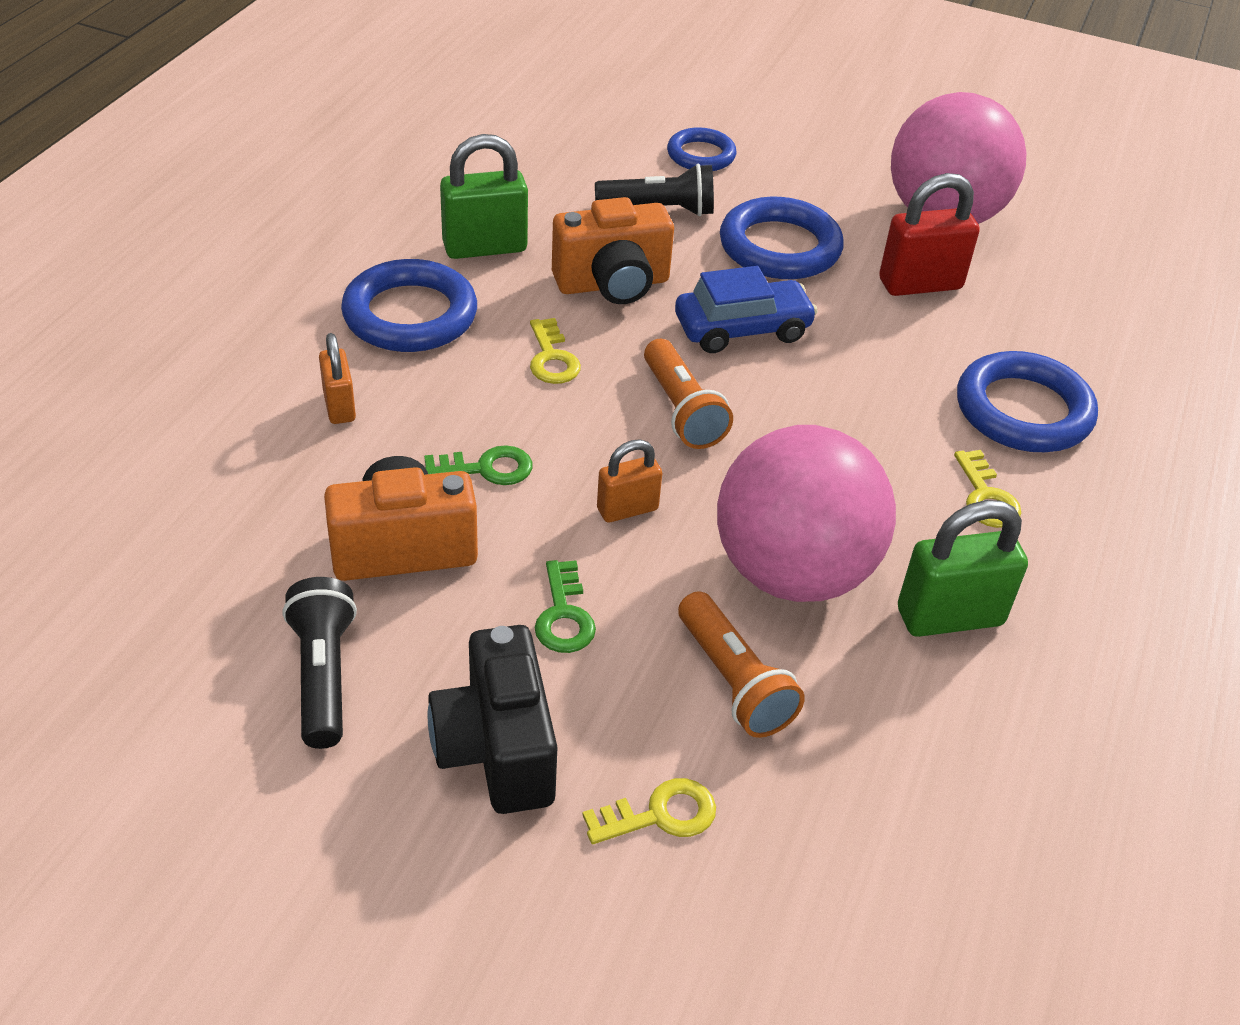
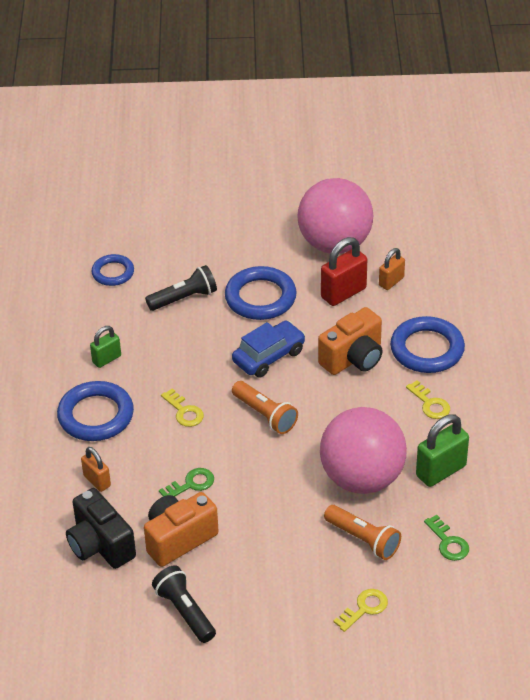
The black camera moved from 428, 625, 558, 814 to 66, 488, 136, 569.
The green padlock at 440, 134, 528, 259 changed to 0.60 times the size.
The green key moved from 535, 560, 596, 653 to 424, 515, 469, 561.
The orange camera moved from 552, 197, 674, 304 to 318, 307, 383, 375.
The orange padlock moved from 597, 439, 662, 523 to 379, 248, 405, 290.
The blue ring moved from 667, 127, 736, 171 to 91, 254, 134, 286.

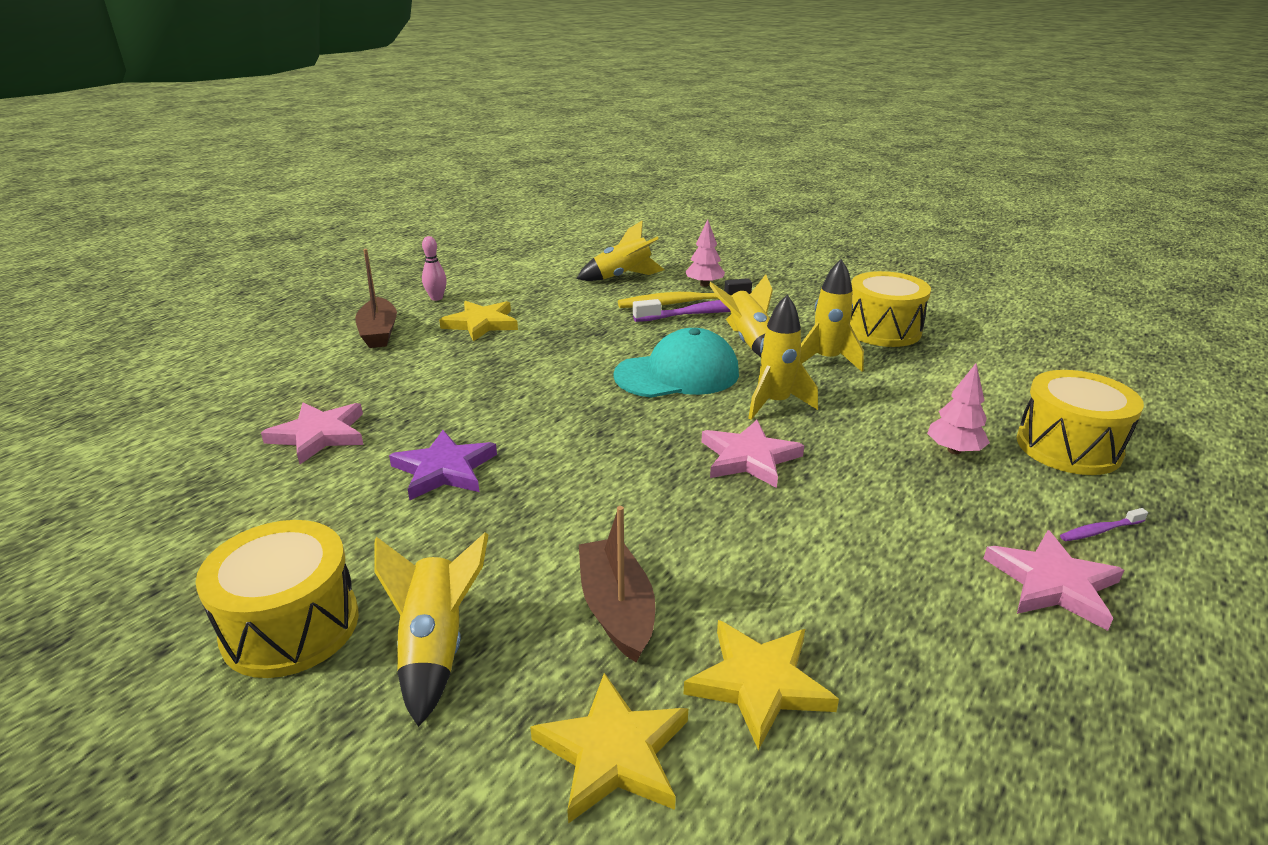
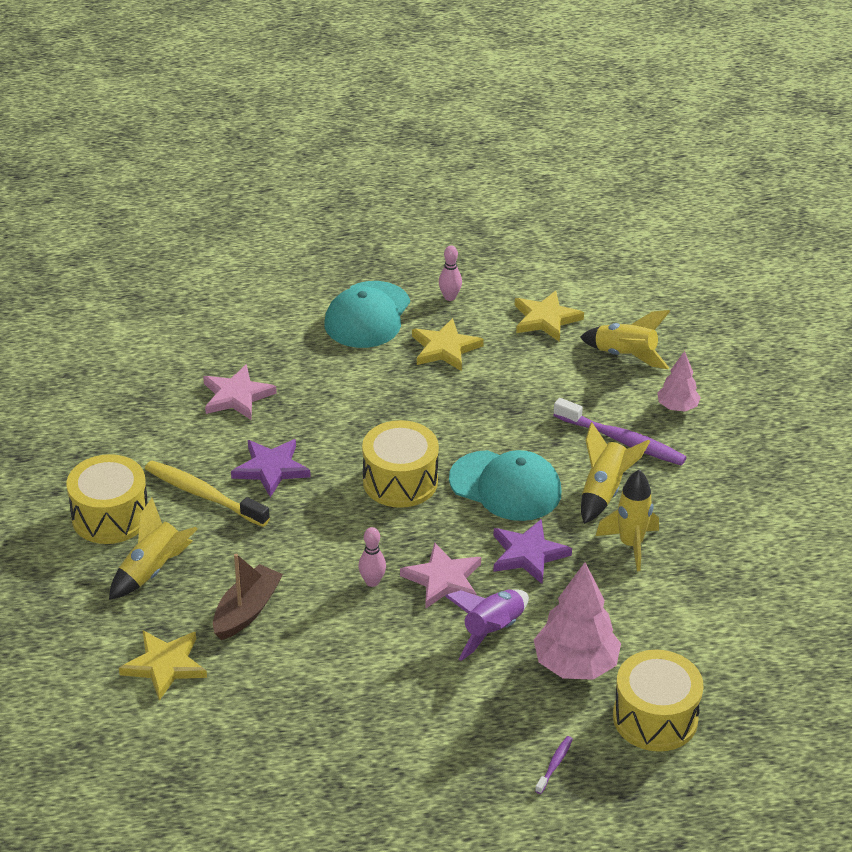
The brown boat at 355, 249, 397, 348 was replaced by the turquoise cap at 324, 281, 410, 348.
The yellow toothbrush moved from 618, 278, 752, 308 to 145, 461, 270, 527.
The yellow star moved from 684, 620, 839, 751 to 515, 291, 584, 342.
The yellow rocket at 748, 295, 818, 420 was replaced by the purple star at 493, 519, 572, 584.
The yellow drum moved from 850, 271, 931, 347 to 362, 420, 439, 508.
The pink tree at 927, 364, 990, 454 changed to 1.75 times the size.
The pink star at 983, 530, 1124, 631 disappeared.
The purple toothbrush at 1060, 508, 1148, 541 turned 90 degrees clockwise.
The pink bowling pin at 358, 527, 386, 587 appeared.
The purple rocket at 445, 589, 529, 661 appeared.

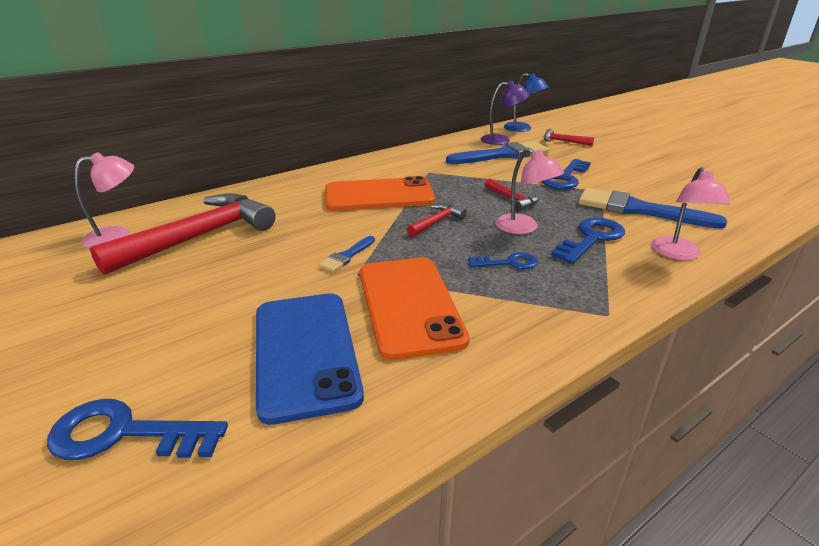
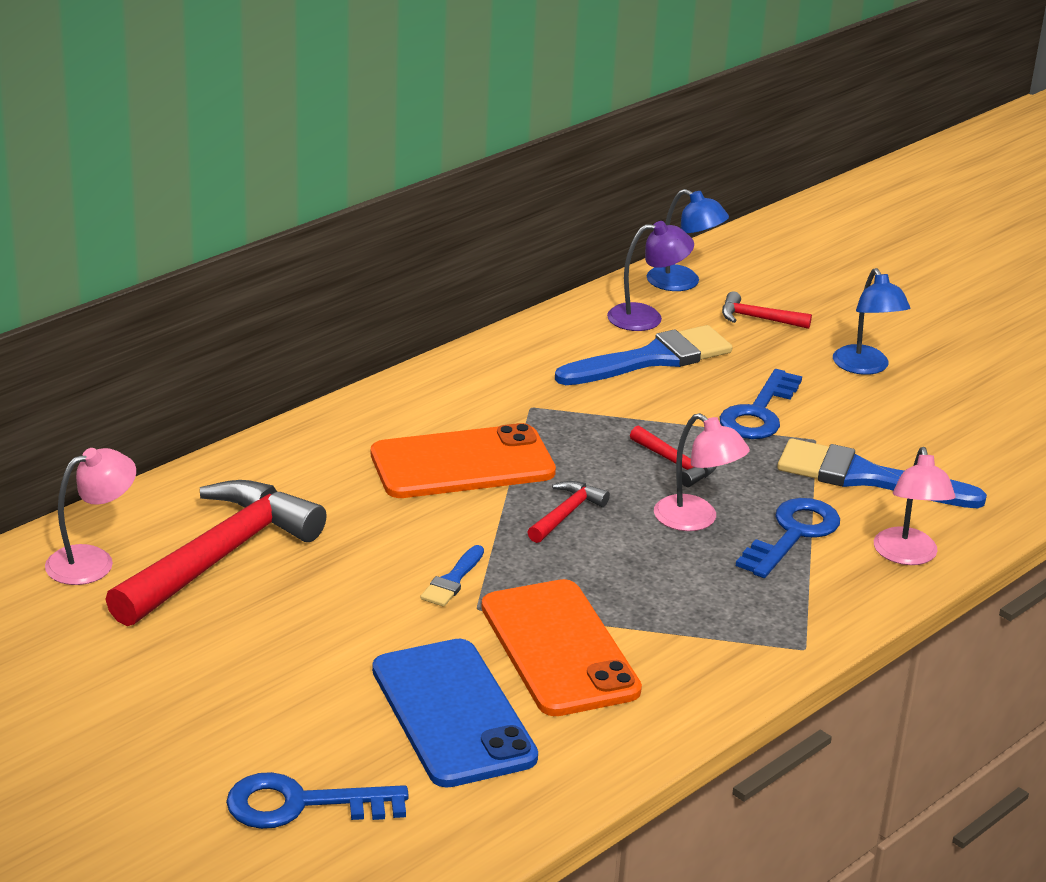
The blue key at 468, 252, 538, 269 disappeared.
The blue lamp at 833, 268, 910, 375 appeared.

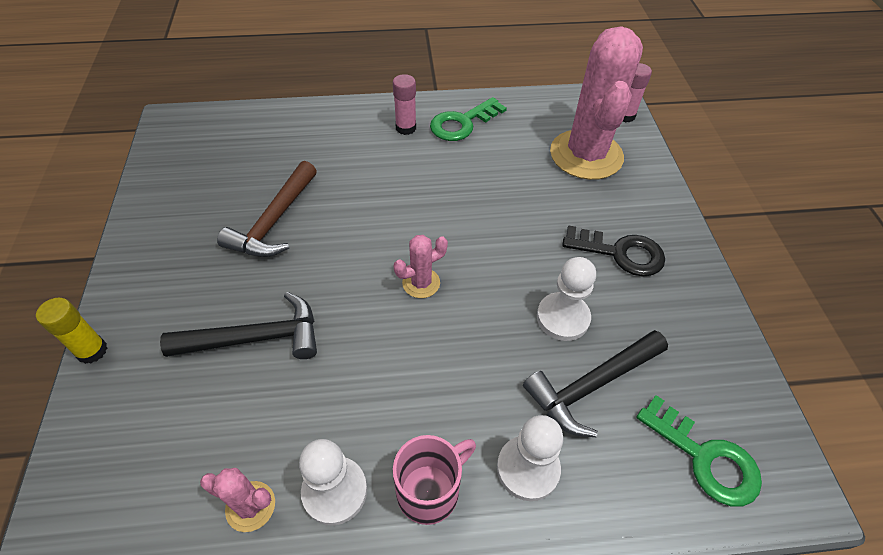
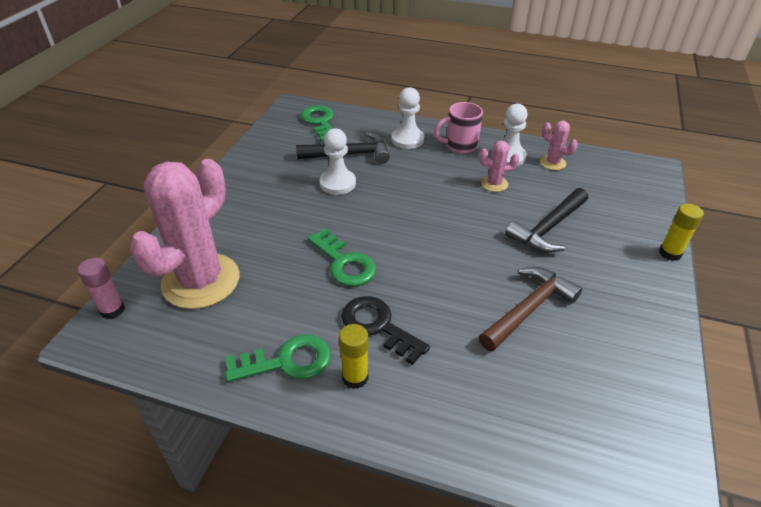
The black hammer at 160, 292, 317, 359 turned 60 degrees counterclockwise.
The pink glue stick at 393, 74, 416, 135 became the yellow glue stick at 339, 324, 368, 389.
The pink cactus moved from 394, 235, 448, 298 to 479, 141, 519, 192.
The black key moved from 562, 225, 665, 277 to 341, 296, 430, 365.
The green key at 308, 228, 376, 286 appeared.

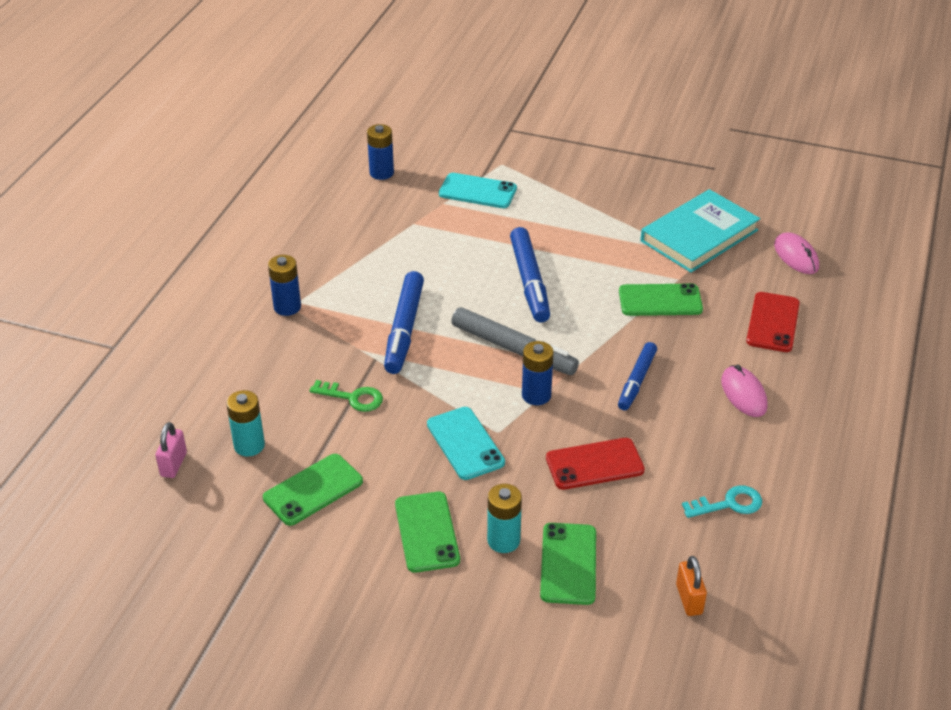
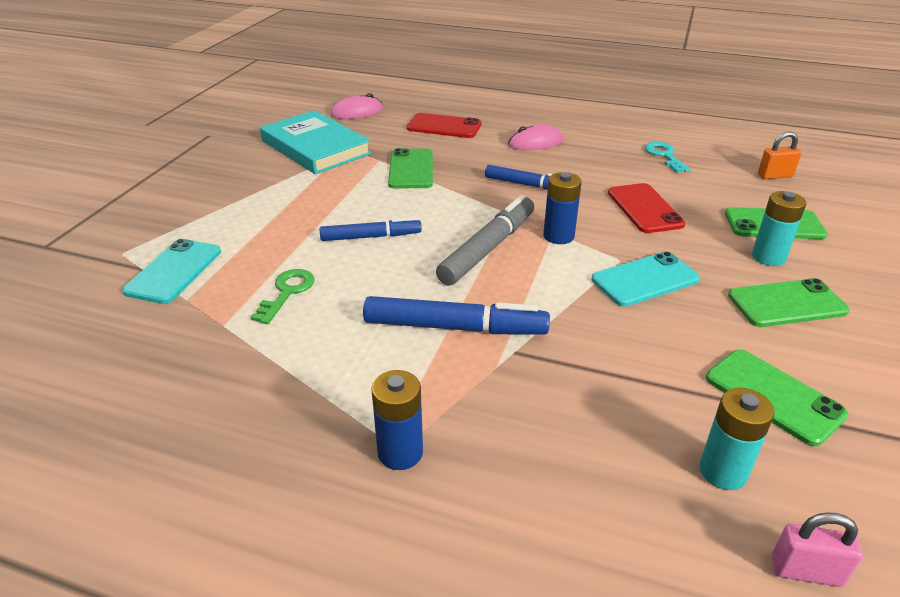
The green key moved from 309, 380, 383, 412 to 250, 269, 315, 324.
The blue battery at 367, 124, 394, 180 disappeared.
The blue marker at 510, 227, 550, 322 changed to 0.65 times the size.

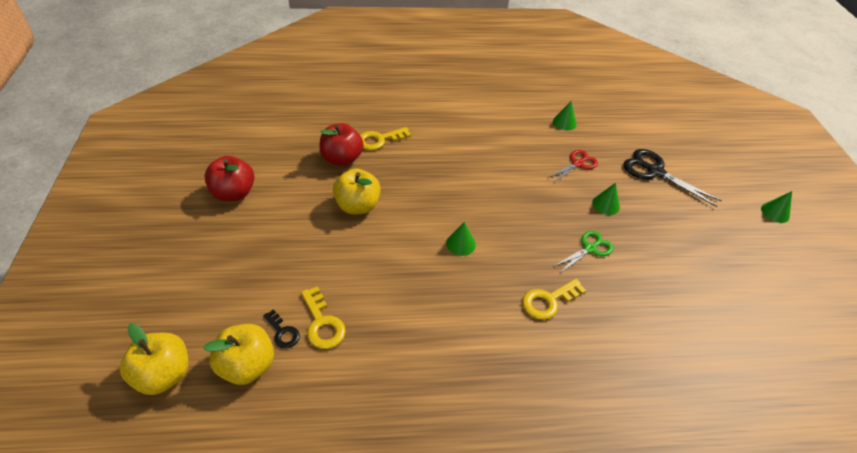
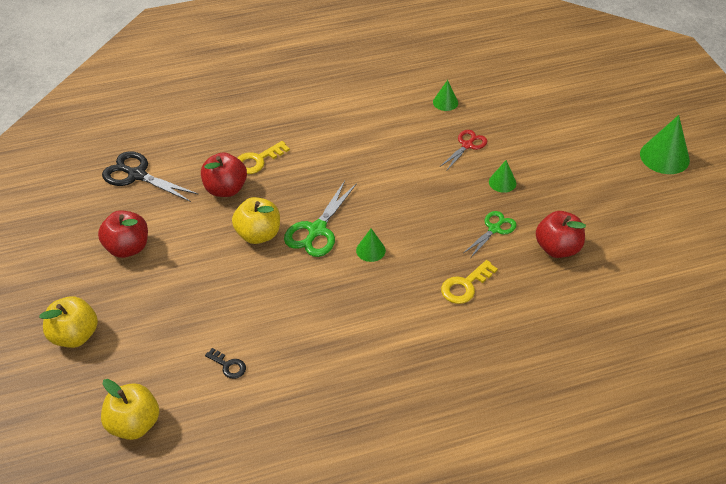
The yellow apple moved from 203, 324, 274, 385 to 39, 297, 98, 348.
The yellow key at 301, 286, 346, 349 disappeared.
The black scissors moved from 623, 149, 722, 207 to 102, 151, 199, 202.
The green cone at 761, 191, 792, 223 changed to 1.81 times the size.
The green scissors at 284, 181, 357, 257 appeared.
The red apple at 536, 211, 586, 258 appeared.

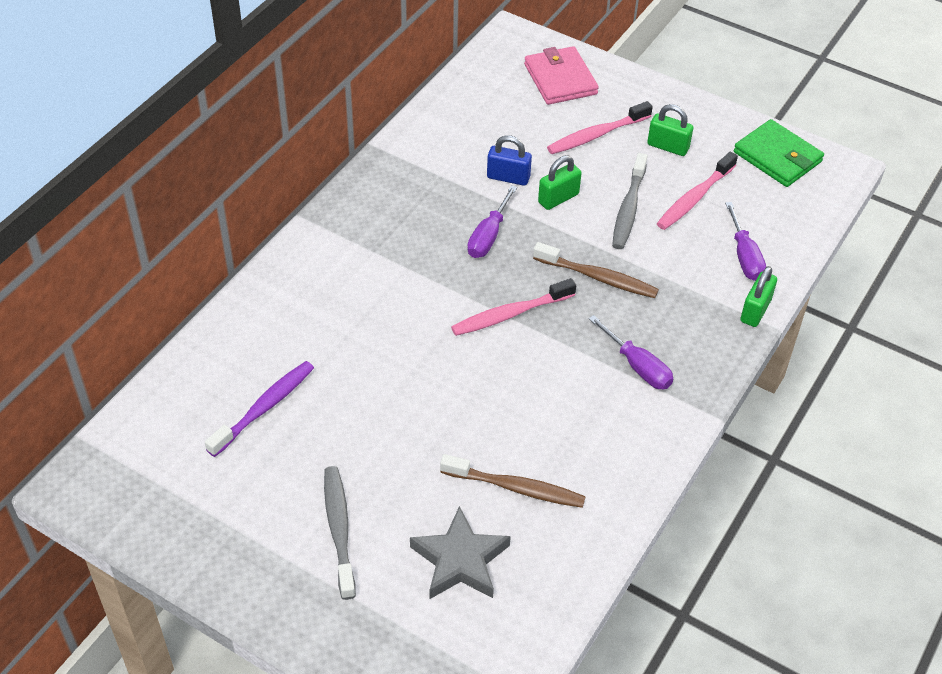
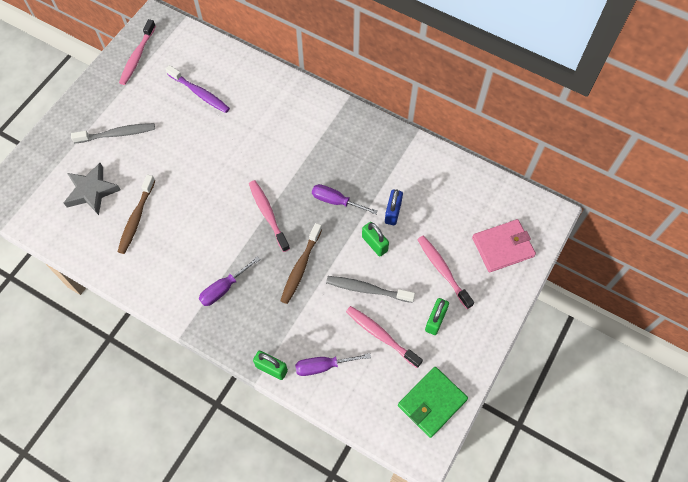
The pink toothbrush at 119, 19, 156, 85 appeared.

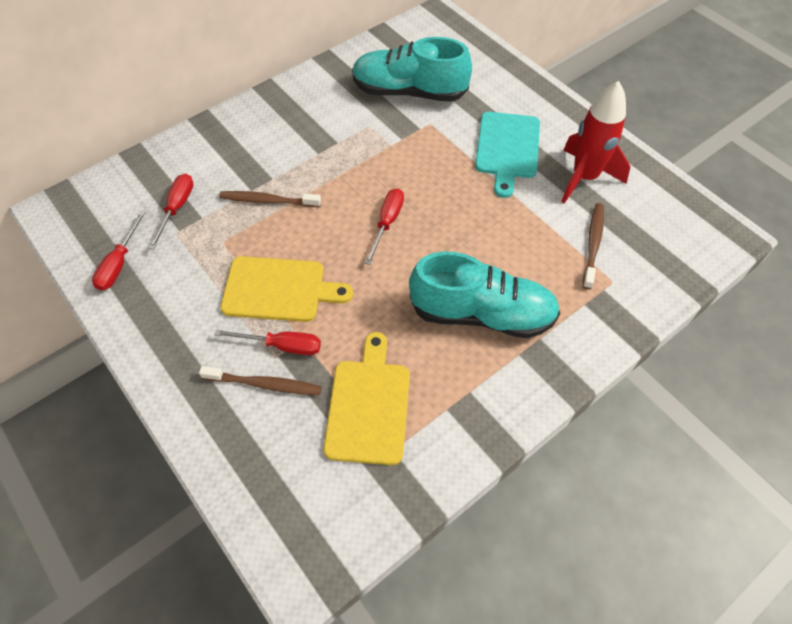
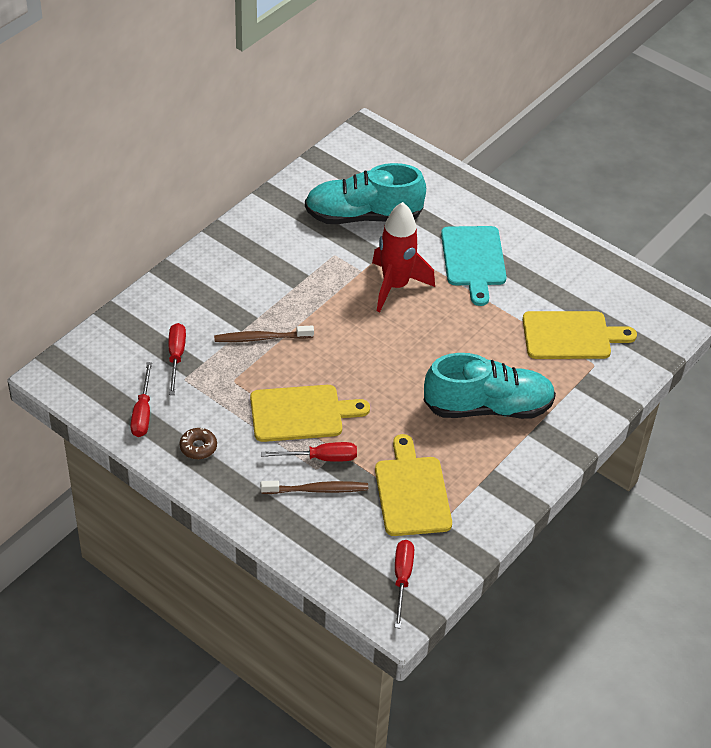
The red screwdriver moved from 364, 188, 404, 265 to 395, 540, 414, 629.
The red rocket moved from 561, 81, 630, 203 to 372, 202, 435, 312.
The brown toothbrush at 583, 203, 604, 289 was replaced by the yellow cutting board at 523, 311, 637, 359.
The brown donut at 180, 428, 217, 459 appeared.

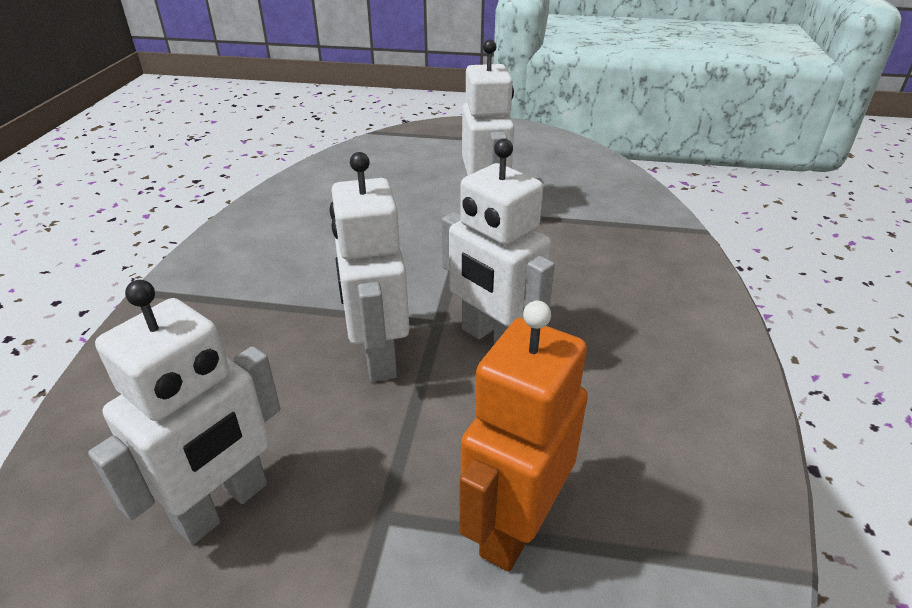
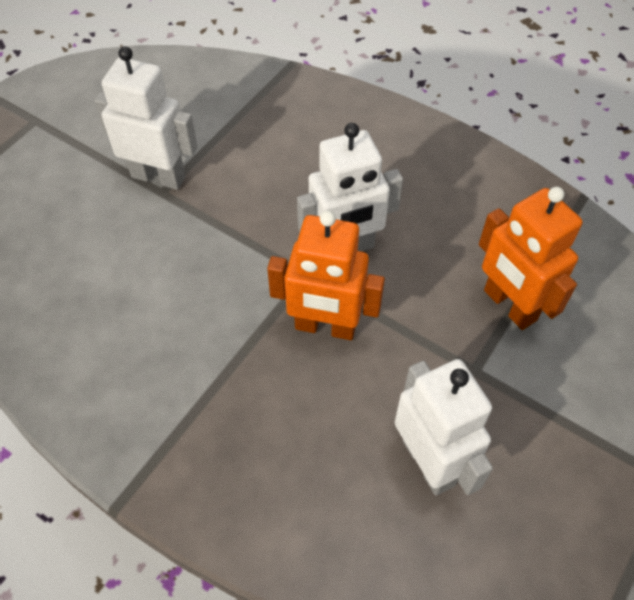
The white robot at 330, 152, 410, 382 became the orange robot at 267, 210, 385, 340.

